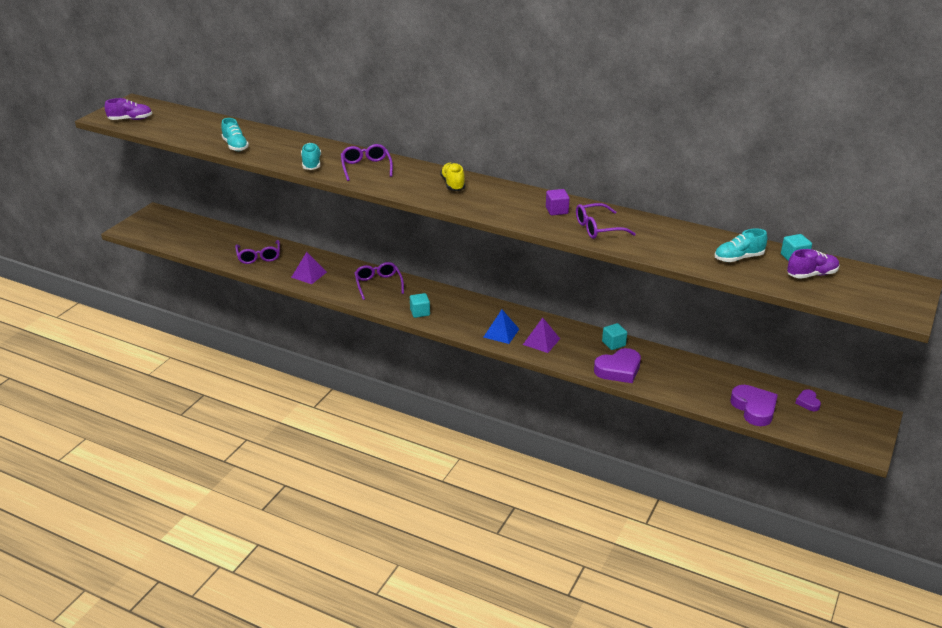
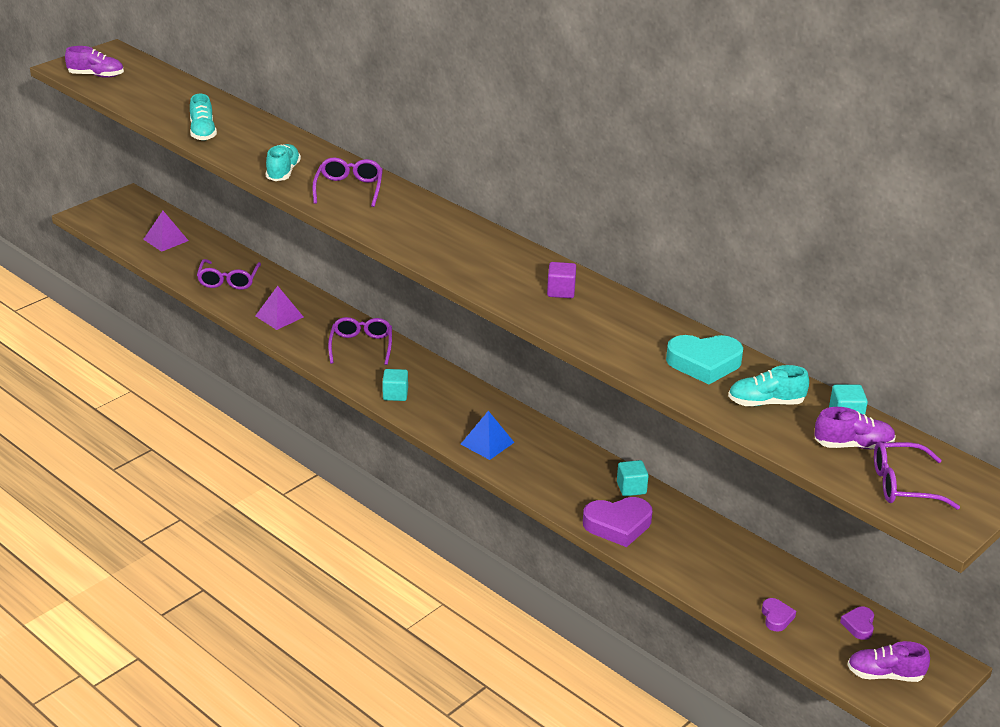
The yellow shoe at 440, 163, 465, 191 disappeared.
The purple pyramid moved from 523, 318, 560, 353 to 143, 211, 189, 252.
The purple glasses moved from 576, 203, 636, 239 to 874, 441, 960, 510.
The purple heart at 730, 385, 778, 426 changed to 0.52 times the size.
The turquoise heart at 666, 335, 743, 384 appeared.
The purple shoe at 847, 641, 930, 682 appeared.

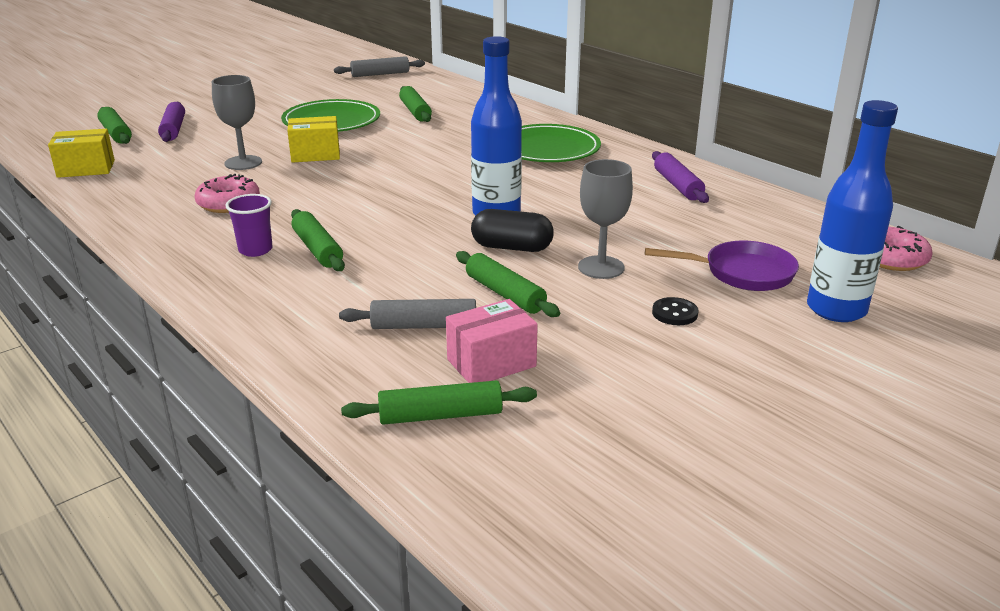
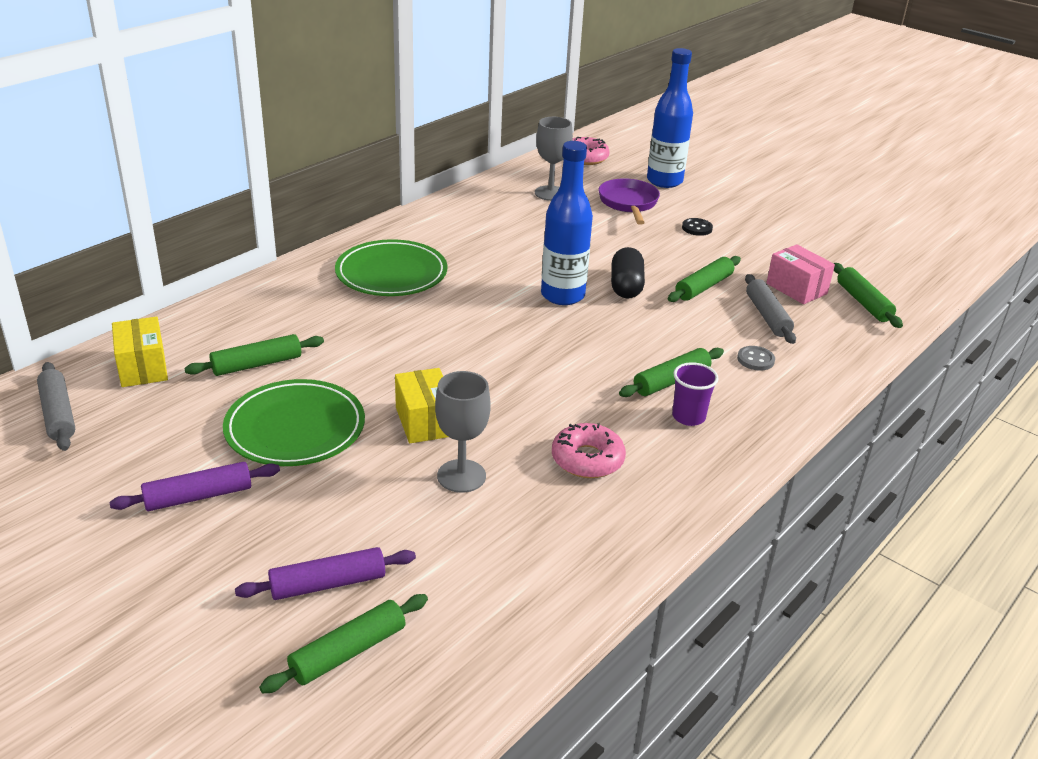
The yellow box moved from 48, 129, 115, 178 to 112, 317, 168, 387.
The grey goblet moved from 578, 159, 633, 279 to 535, 117, 573, 201.
The purple rolling pin moved from 652, 151, 709, 203 to 109, 462, 280, 511.
The grey button at 737, 346, 775, 371 appeared.

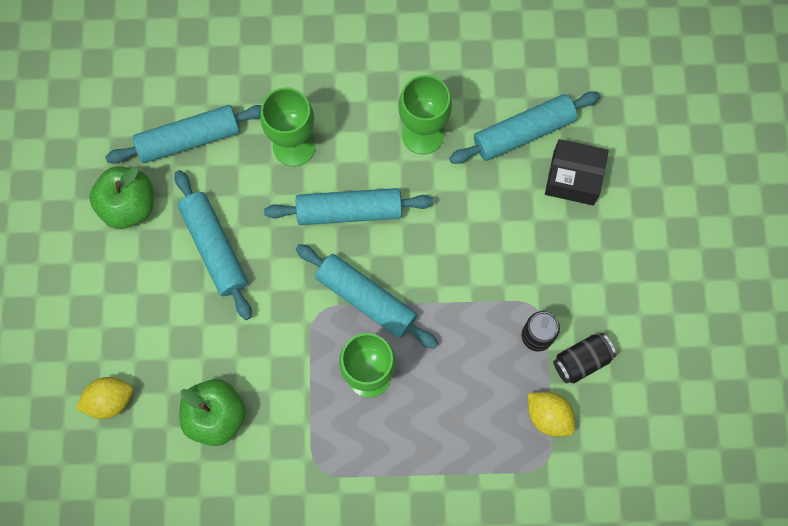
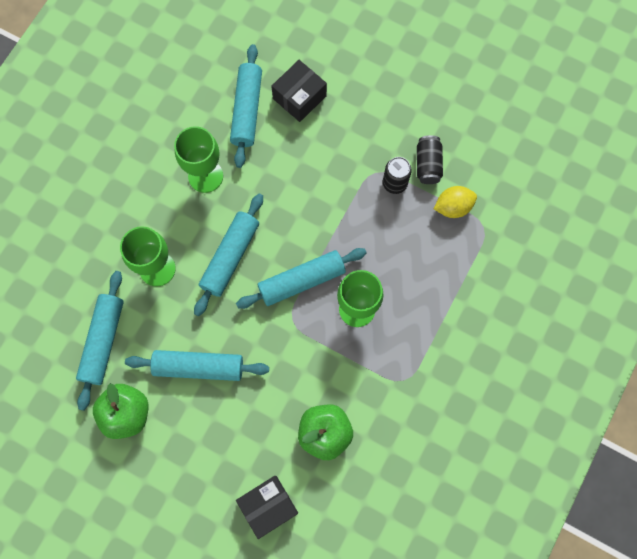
The yellow lemon at 76, 377, 133, 419 was replaced by the black box at 236, 476, 298, 539.

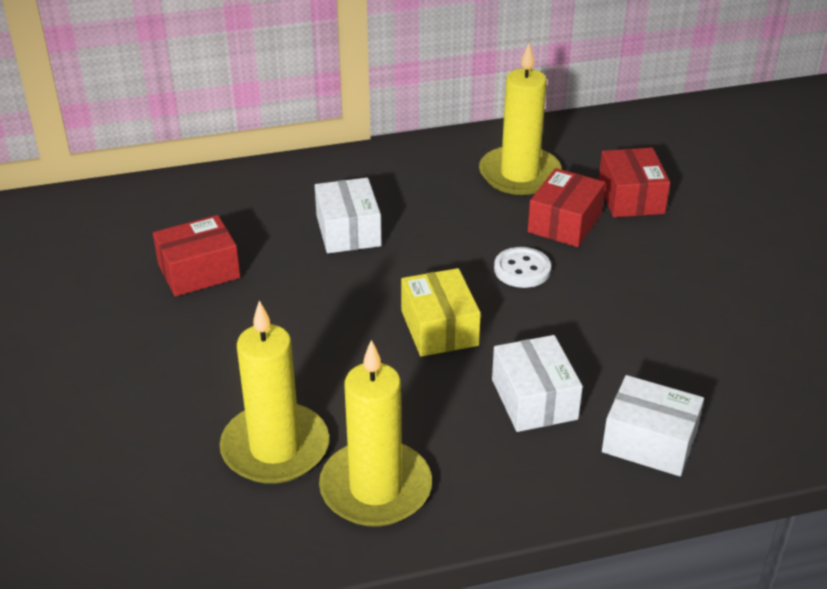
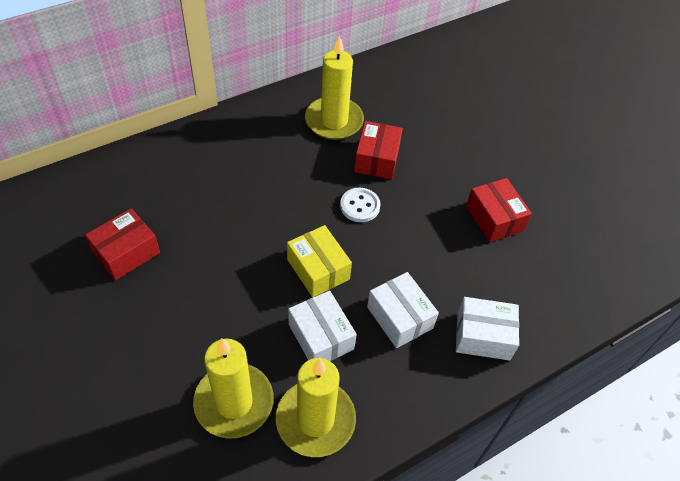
The white box moved from 315, 178, 382, 253 to 288, 291, 357, 361.
The red box moved from 598, 148, 670, 217 to 466, 178, 532, 242.

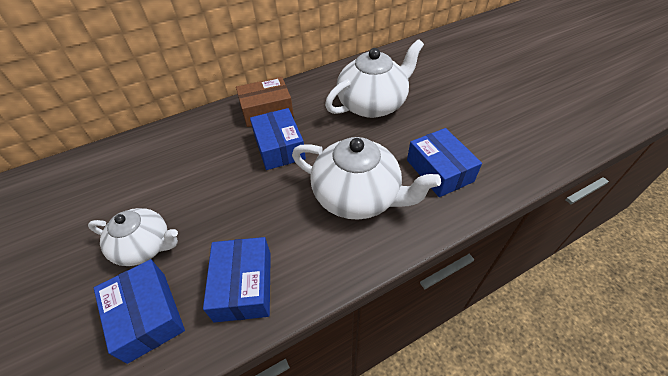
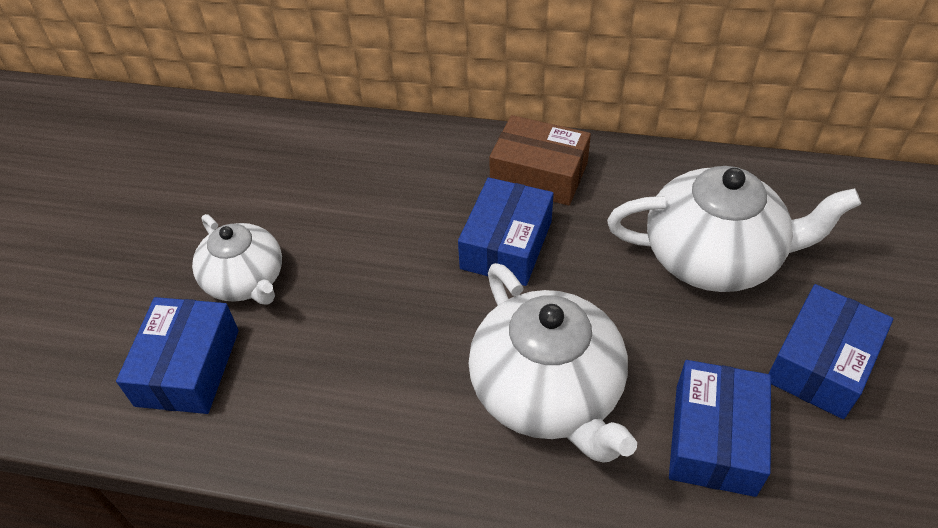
The blue box moved from 203, 237, 271, 323 to 769, 284, 893, 419.

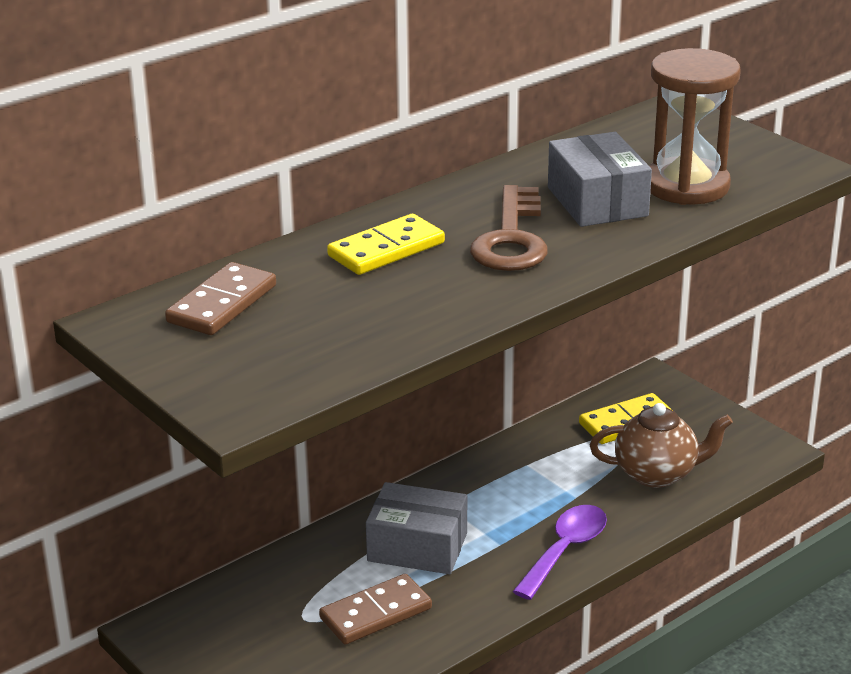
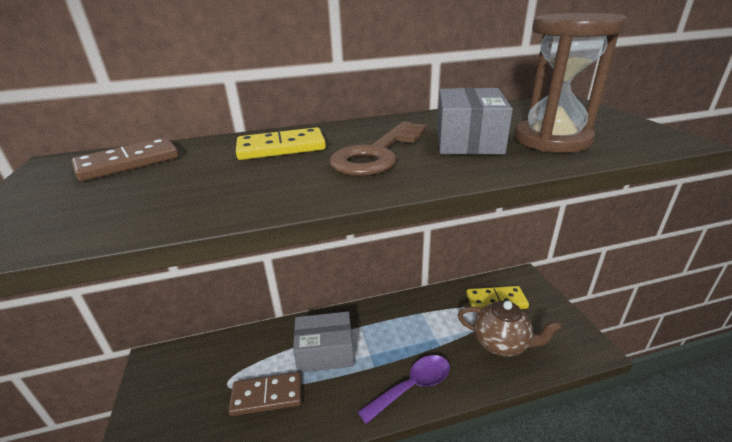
The grey box at 366, 482, 467, 574 turned 45 degrees counterclockwise.

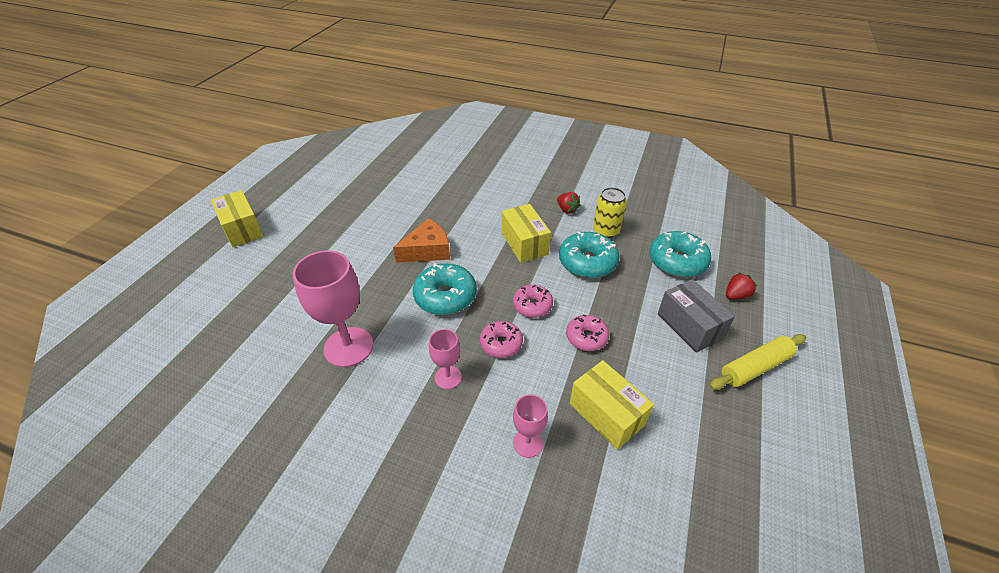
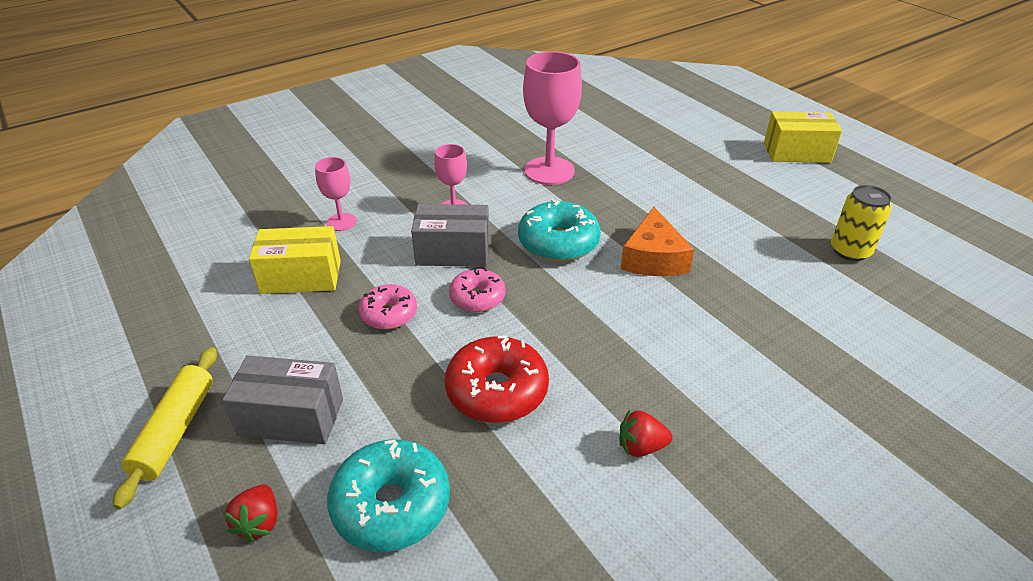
The pink donut at 480, 321, 523, 358 was replaced by the grey box at 411, 204, 489, 267.
The yellow box at 502, 204, 551, 263 disappeared.
The turquoise donut at 559, 232, 619, 278 became the red donut at 445, 336, 549, 423.
The yellow can moved from 593, 187, 627, 238 to 831, 185, 892, 261.

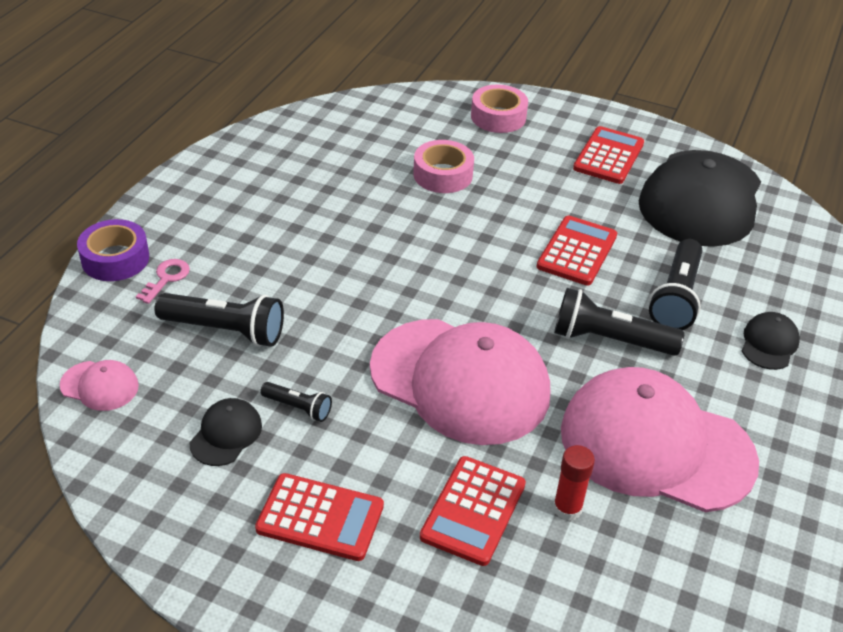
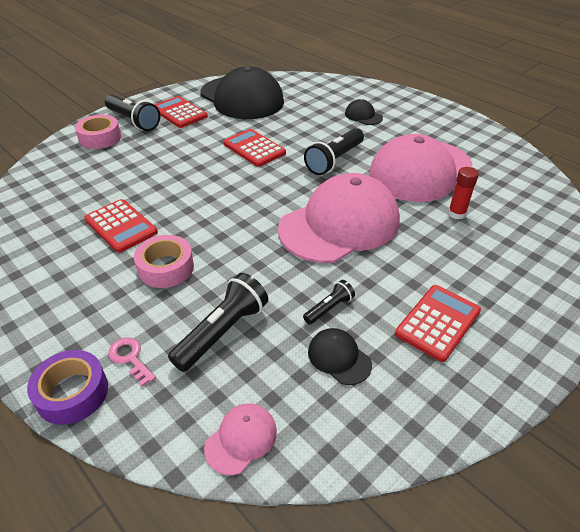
The pink tape moved from 413, 140, 474, 193 to 134, 235, 194, 288.
The red calculator moved from 420, 456, 526, 566 to 84, 199, 158, 253.
The black flashlight moved from 649, 239, 702, 330 to 105, 94, 160, 131.

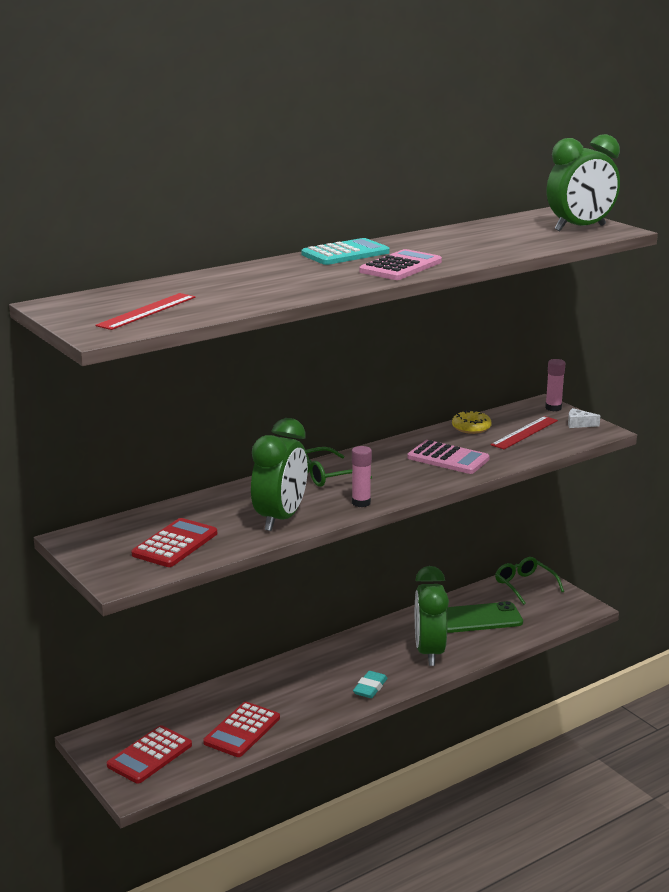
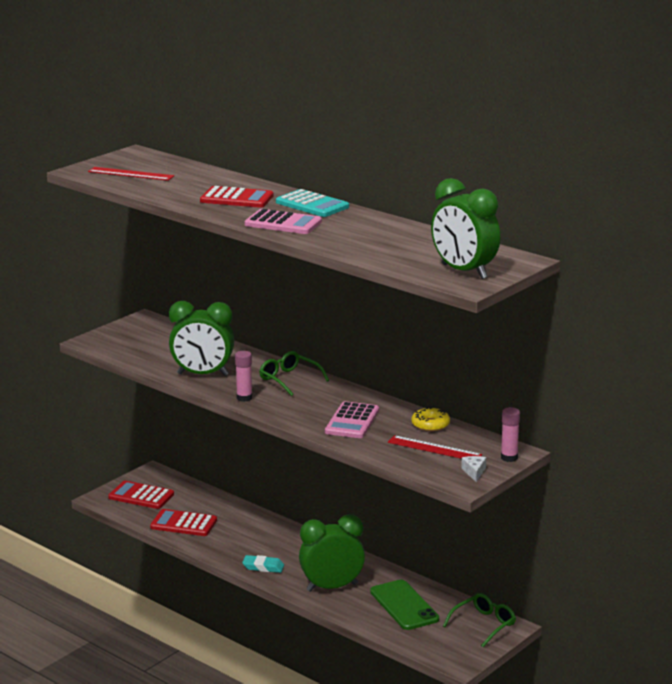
The red calculator moved from 131, 518, 217, 567 to 200, 186, 273, 208.

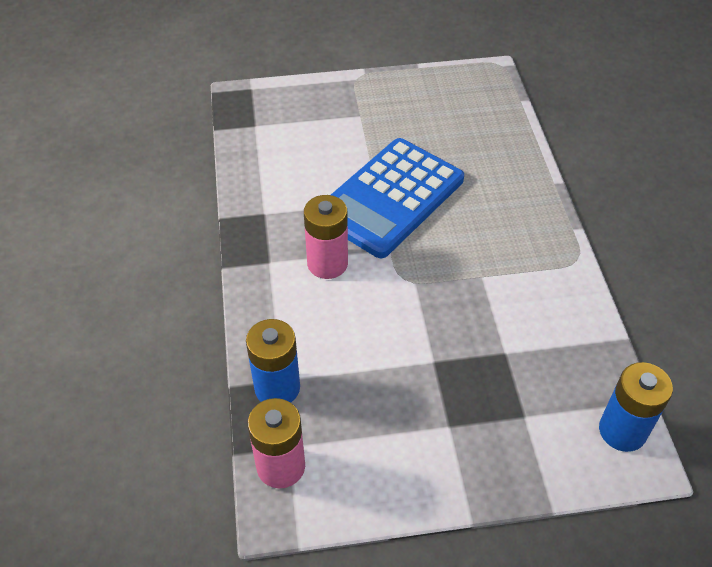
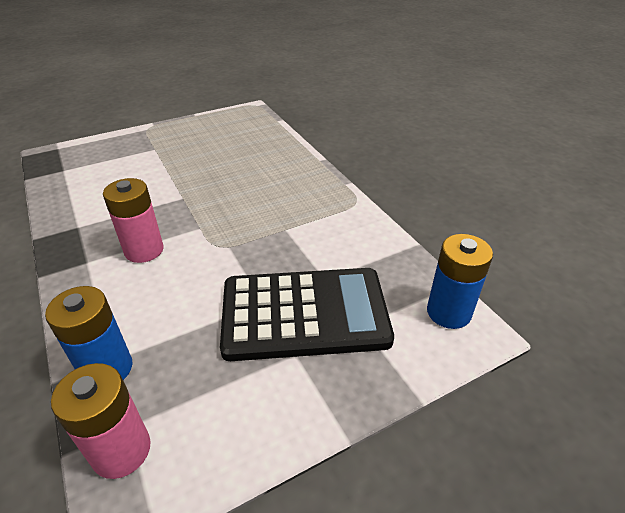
The blue calculator at 331, 138, 464, 258 disappeared.
The black calculator at 220, 268, 394, 361 appeared.

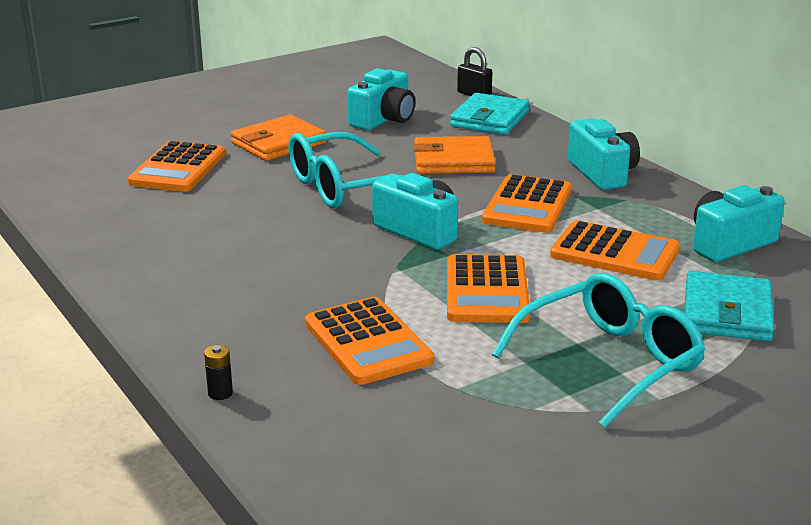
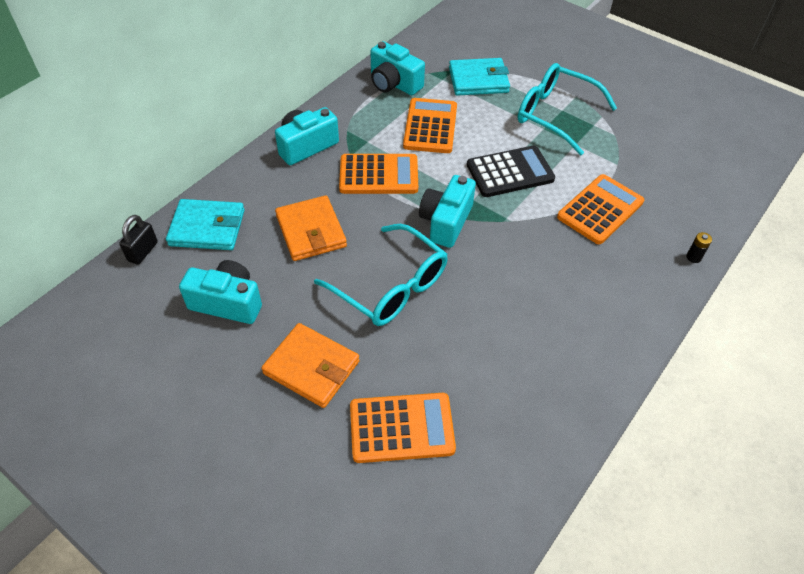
The orange calculator at 447, 254, 531, 323 became the black calculator at 467, 145, 555, 197.

